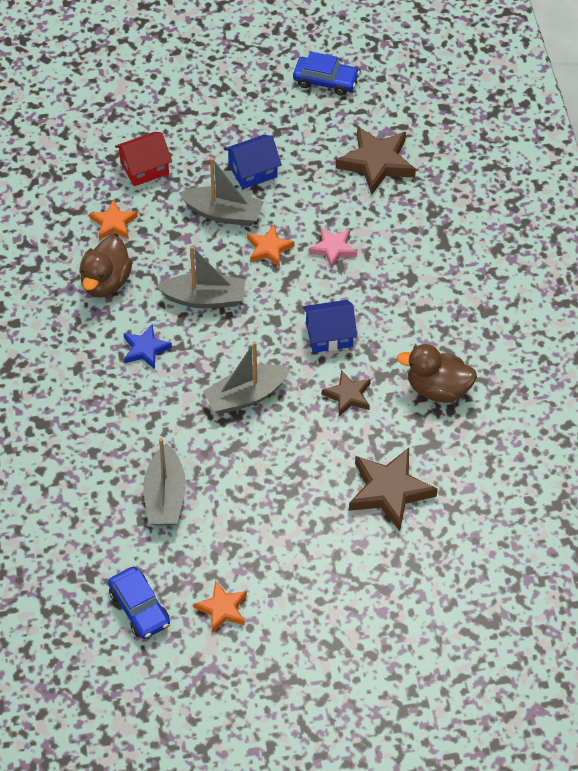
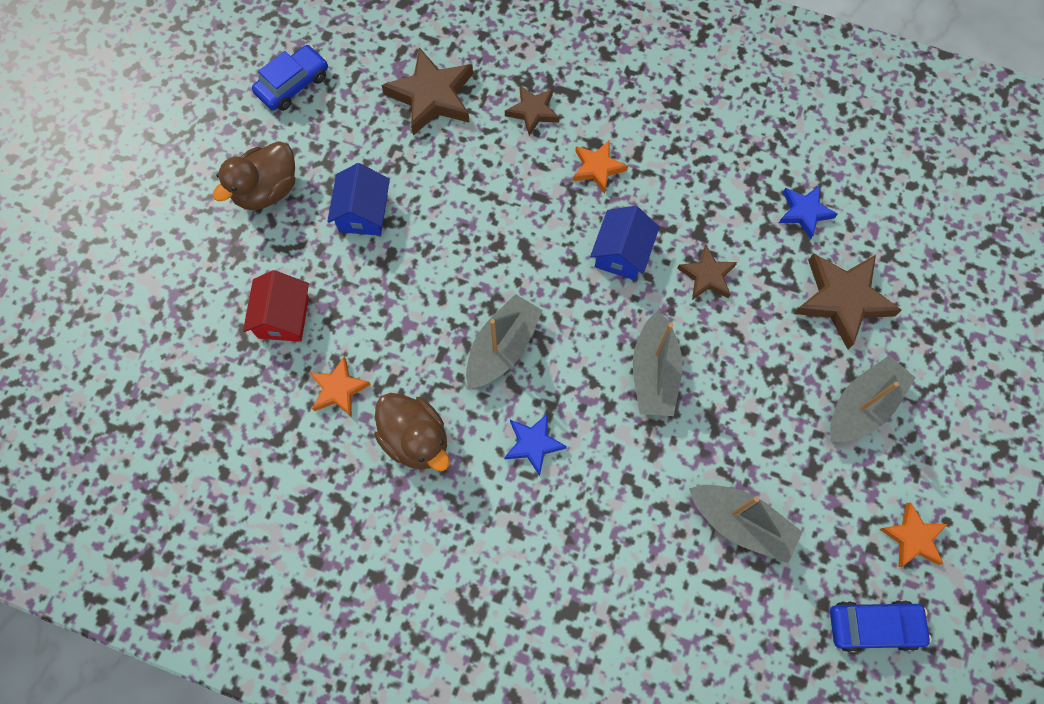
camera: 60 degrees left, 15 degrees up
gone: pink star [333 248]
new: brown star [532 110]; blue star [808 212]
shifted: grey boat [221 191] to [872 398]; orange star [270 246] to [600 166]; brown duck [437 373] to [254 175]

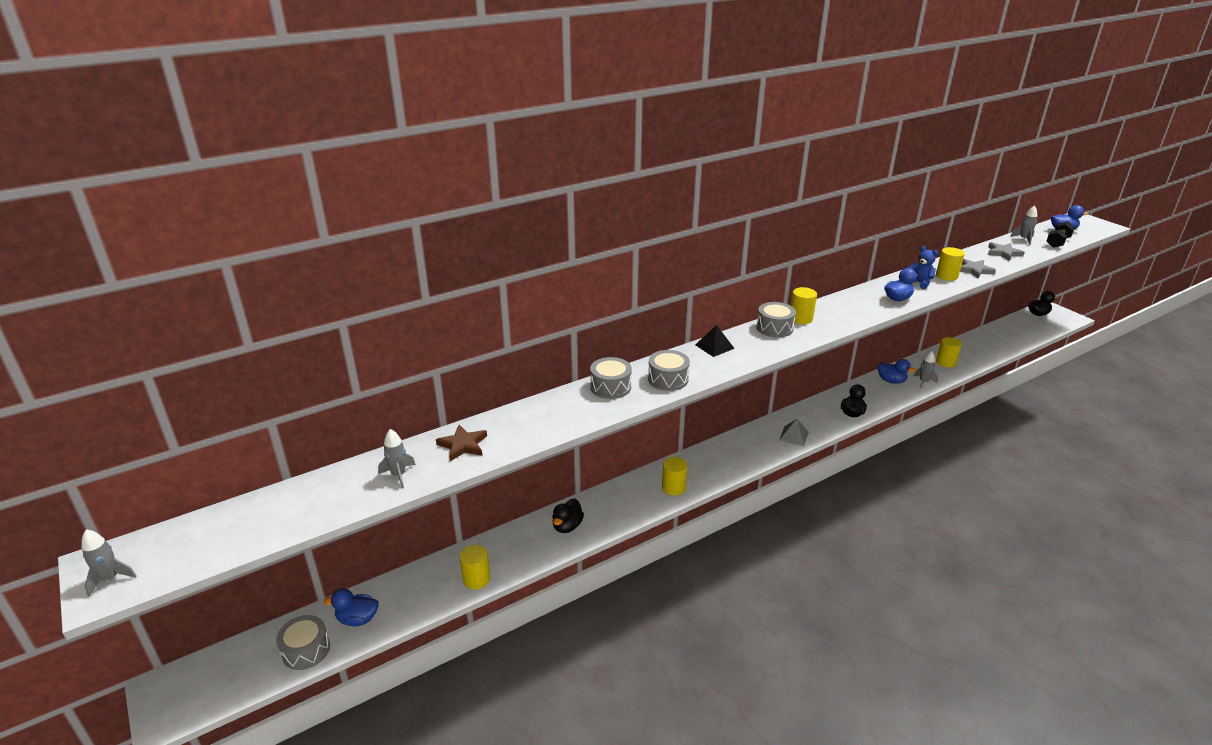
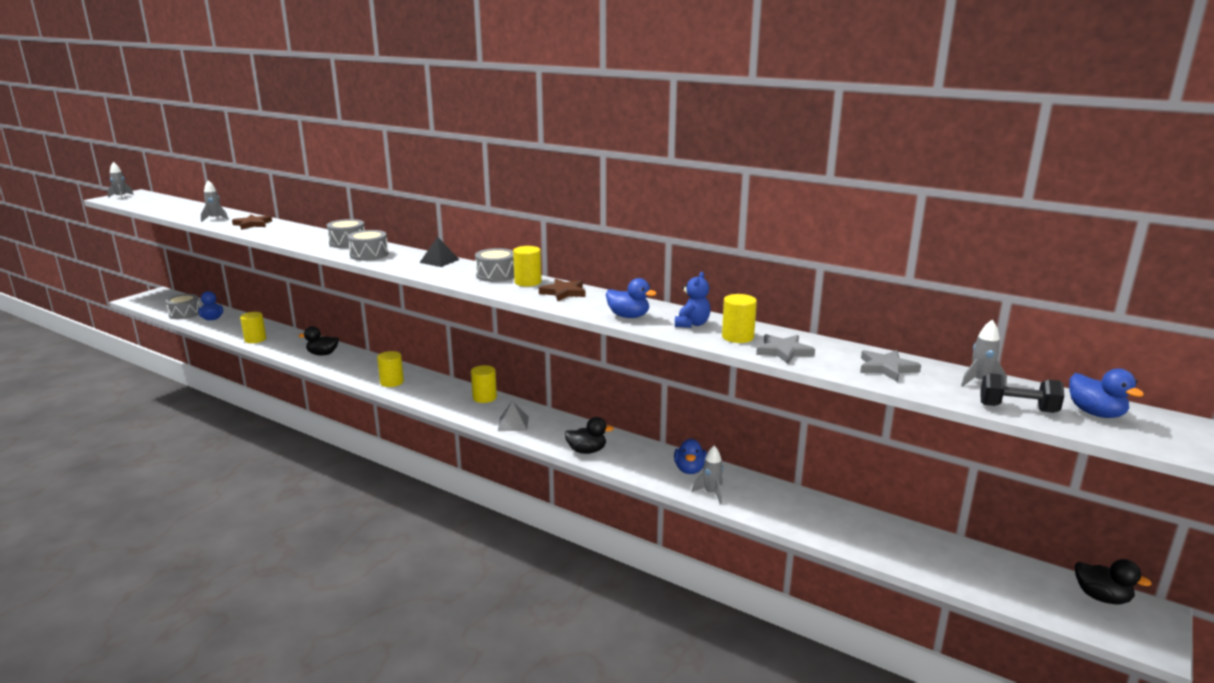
camera: 65 degrees right, 10 degrees down
new: brown star [562 290]
shifted: yellow cylinder [949 352] to [484 384]

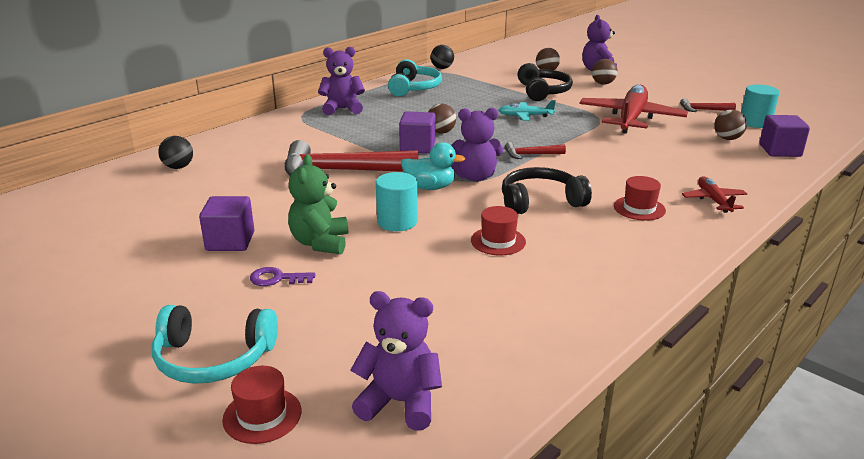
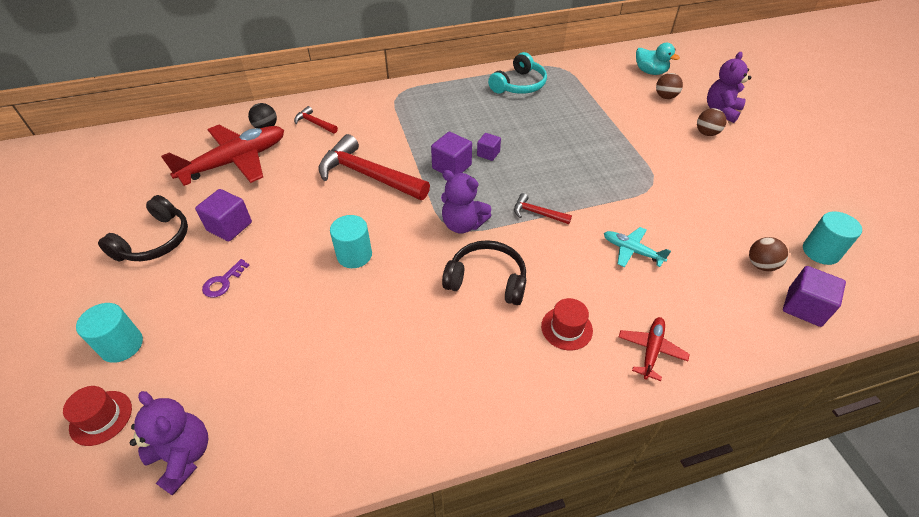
camera: 30 degrees right, 20 degrees up
gone: black ball [442 57]; purple teddy bear [341 81]; green teddy bear [318 205]; red hat [498 231]
shifted: black headphones [545 82] to [143 228]; red plane [633 109] to [222 155]; red hammer [708 105] to [316 120]; turquoise plane [527 110] to [637 247]; turquoise duck [433 166] to [658 59]
swapped: brown ball [442 119] to purple cube [489 147]; turquoise headphones [215 344] to turquoise cylinder [109 333]
rotated: purple key [283 276] = [225 278] 90 degrees counterclockwise

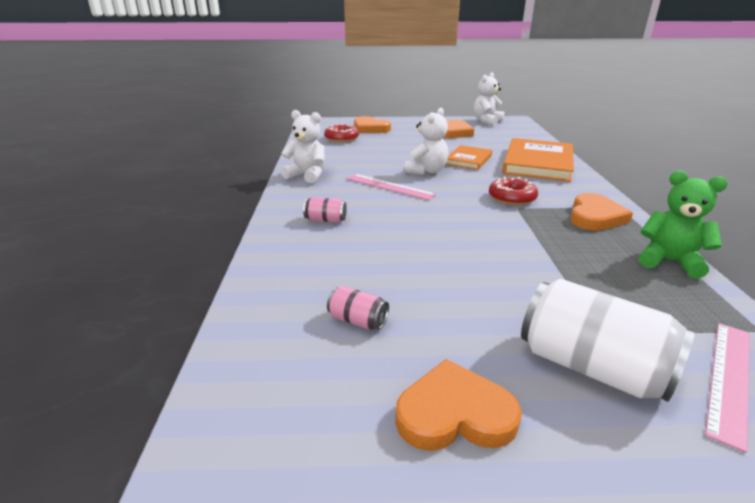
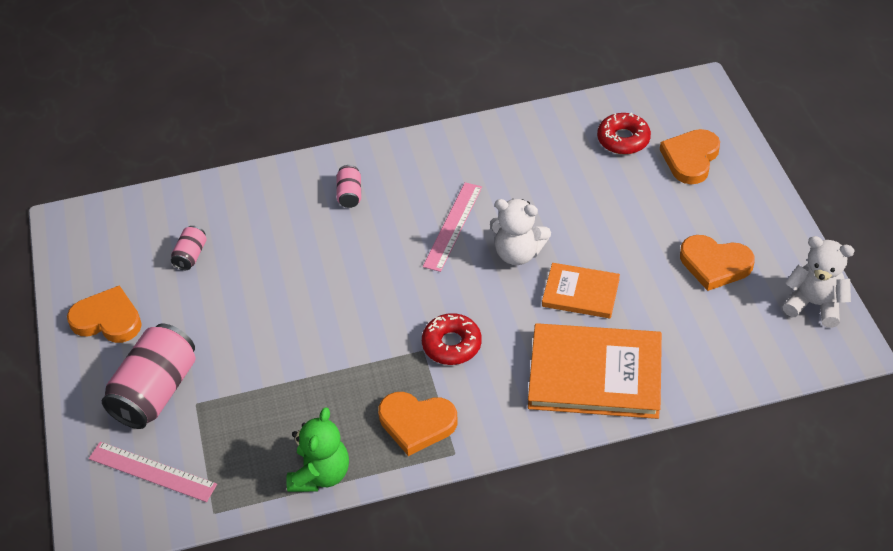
camera: 80 degrees right, 20 degrees up
gone: white teddy bear [303 146]
repainted: white can [608 340] to pink can [148 376]
rotated: orange heart [458 405] = [104 314] 60 degrees counterclockwise

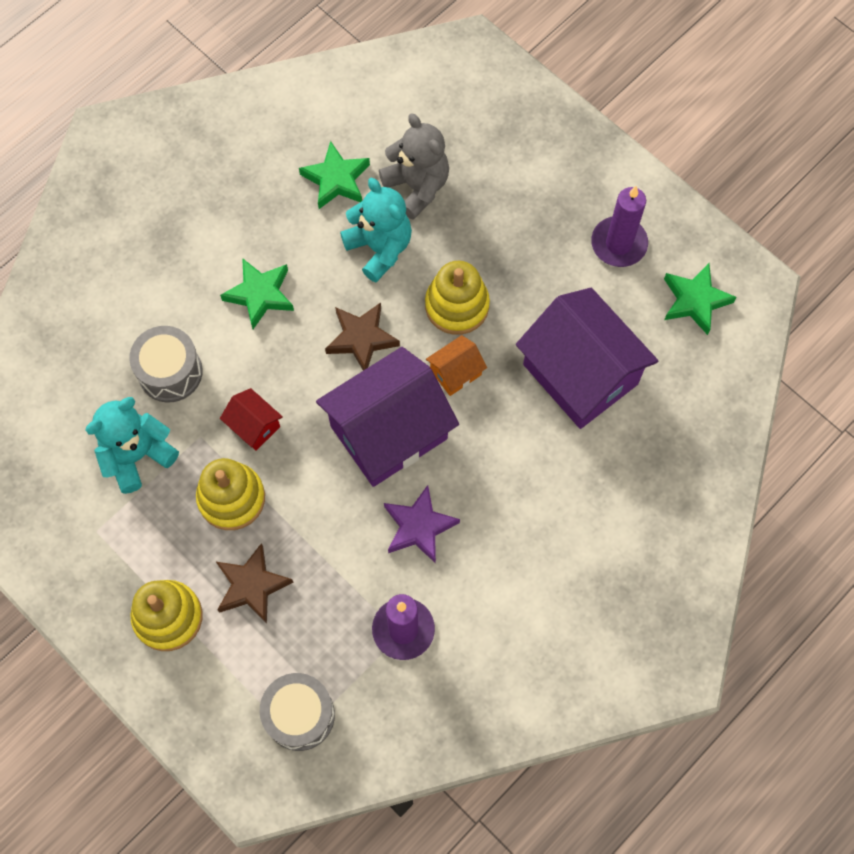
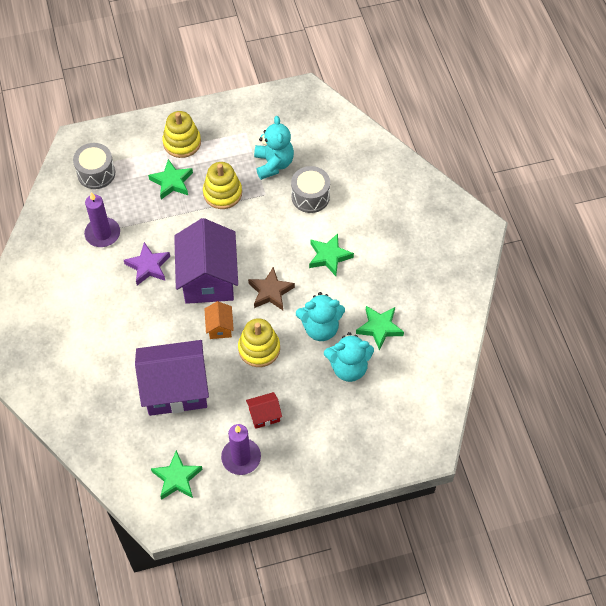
camera: 120 degrees right, 10 degrees down
shifted: red house [251 419] to [264 410]
repainted: grey teddy bear [414 166] to turquoise teddy bear [349 357]; brown star [255 583] to green star [170 179]

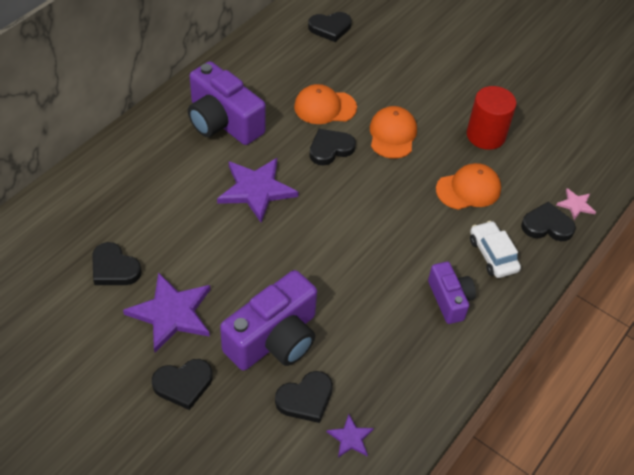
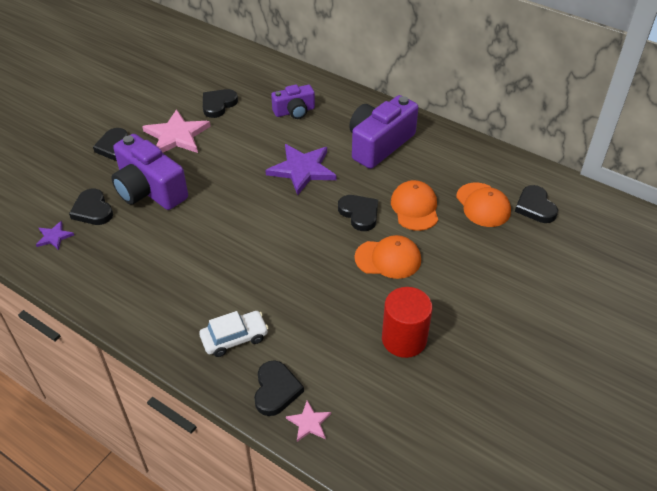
camera: 90 degrees right, 5 degrees down
shifted: orange cap [468 186] to [483 205]; purple camera [452 293] to [293 102]
repainted: purple star [167 312] to pink star [176 131]

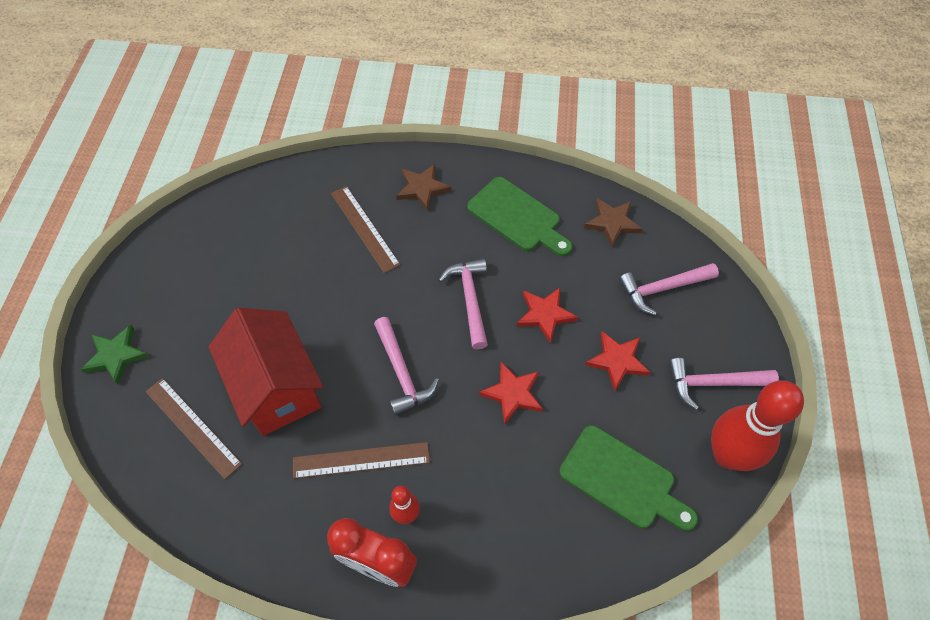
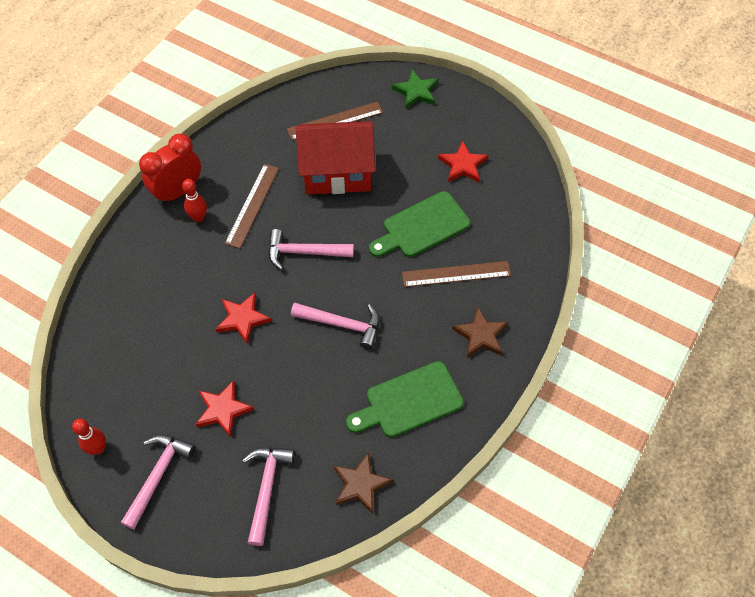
camera: 115 degrees right, 0 degrees up
shifted: red star [547 315] to [463 161]; green cutting board [628 478] to [419 224]
scaled: red bowling pin [757 425] = [89 437] x0.48

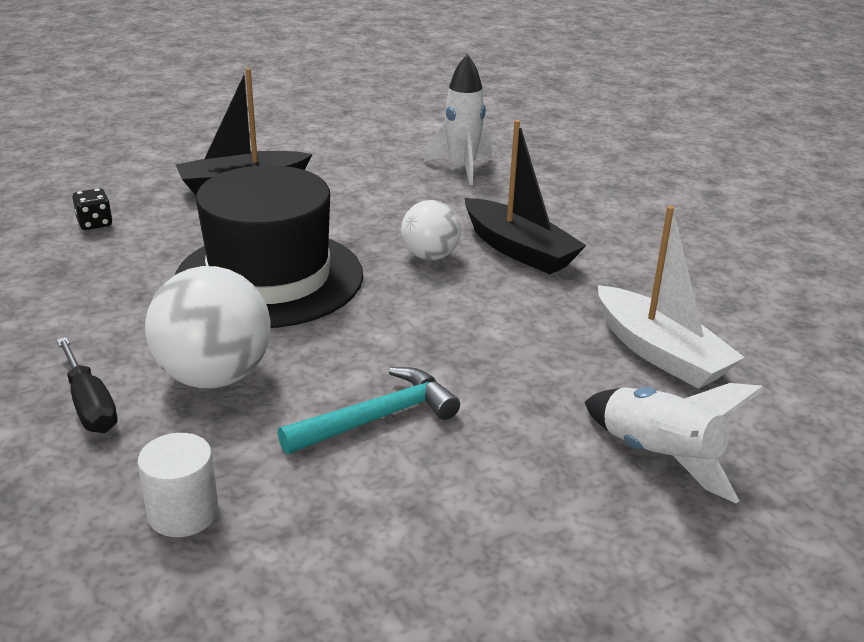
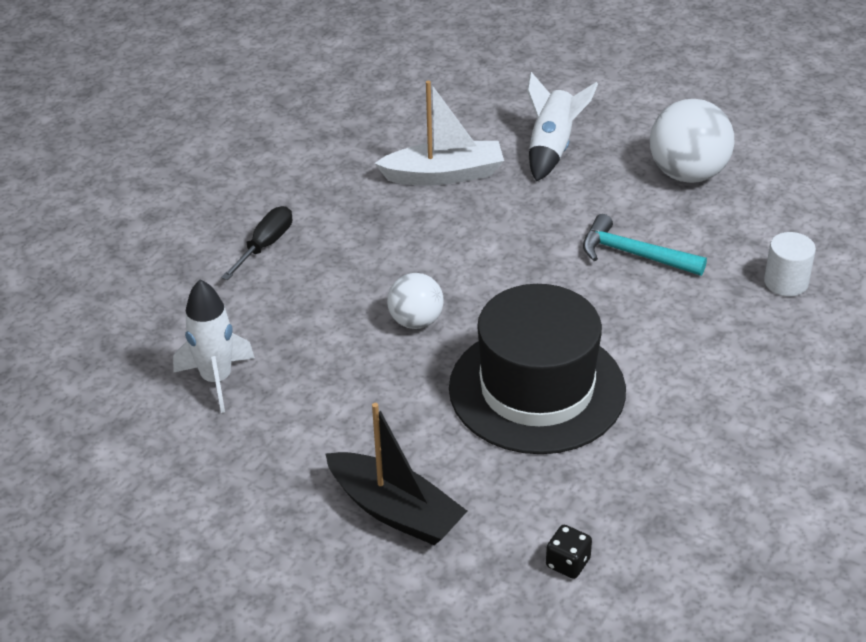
camera: 120 degrees left, 10 degrees up
gone: black boat [526 197]
shifted: white ball [208 327] to [692 141]; black screwdriver [87 385] to [256 243]
rotated: white boat [671 297] = [439 133] 60 degrees clockwise

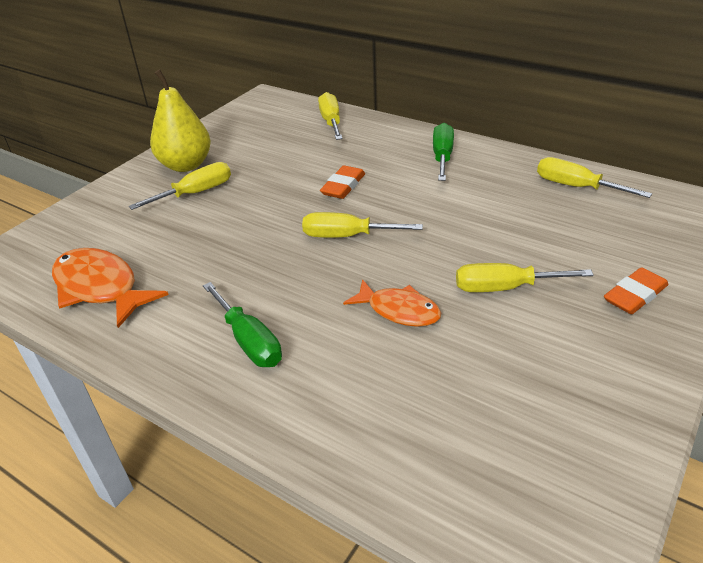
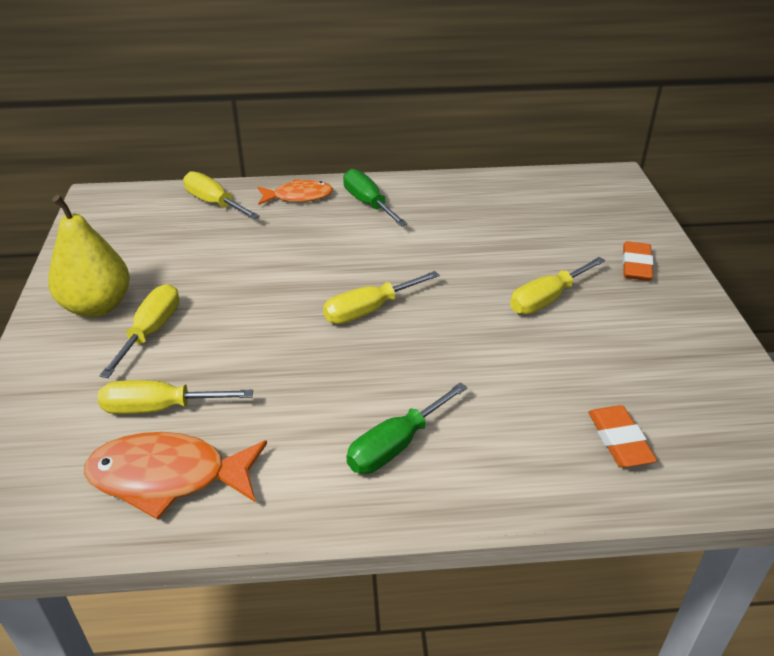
camera: 40 degrees left, 0 degrees up
shifted: yellow screwdriver [594 177] to [175 397]; orange eraser [342 182] to [622 436]; orange fish [392 303] to [295 192]
rotated: green screwdriver [242 324] = [407 428] 120 degrees clockwise

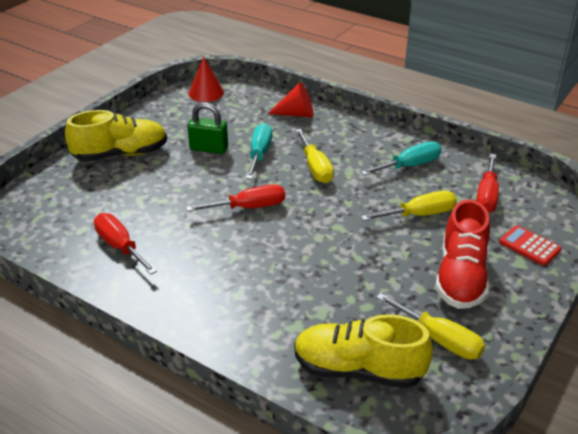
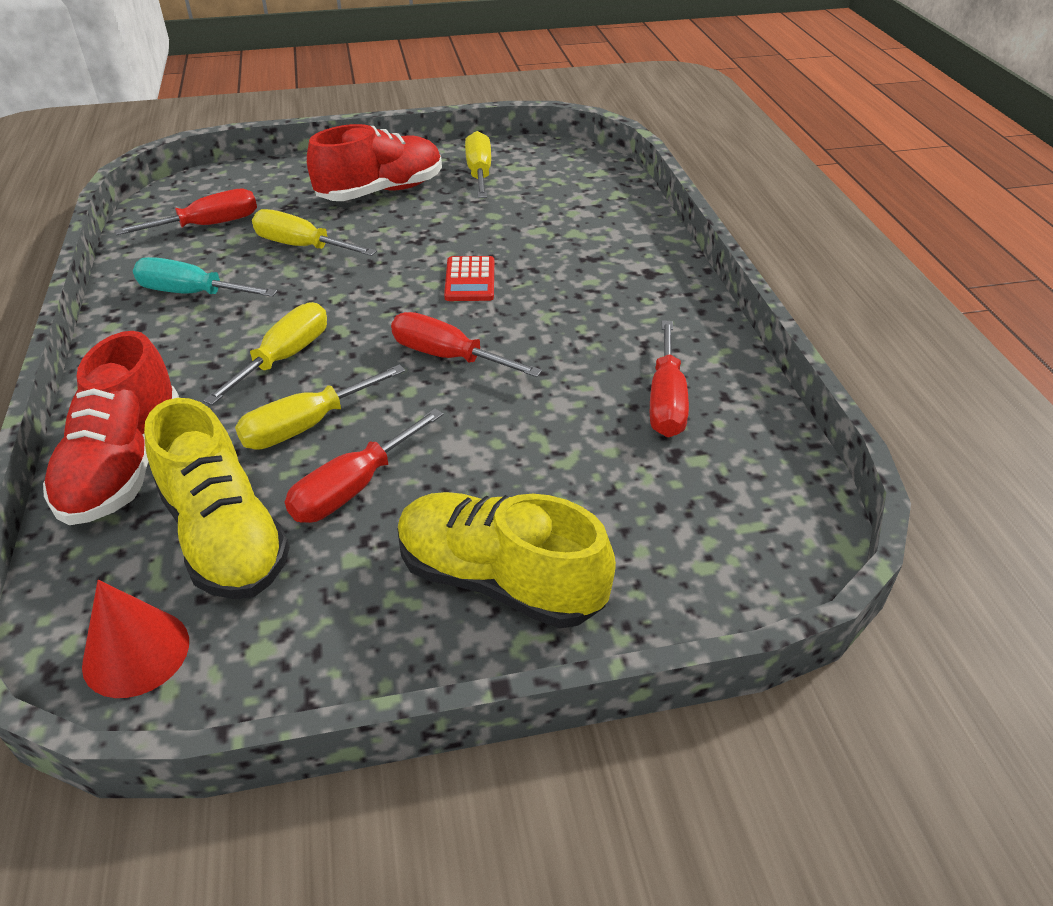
camera: 135 degrees left, 5 degrees up
shifted: red calculator [530 245] to [469 278]; yellow shoe [363 351] to [217 498]
swapped: red cone [290 100] to red shoe [111 428]; green padlock [207 128] to red screwdriver [364 465]
repainted: turquoise screwdriver [259 151] to yellow screwdriver [320 407]

